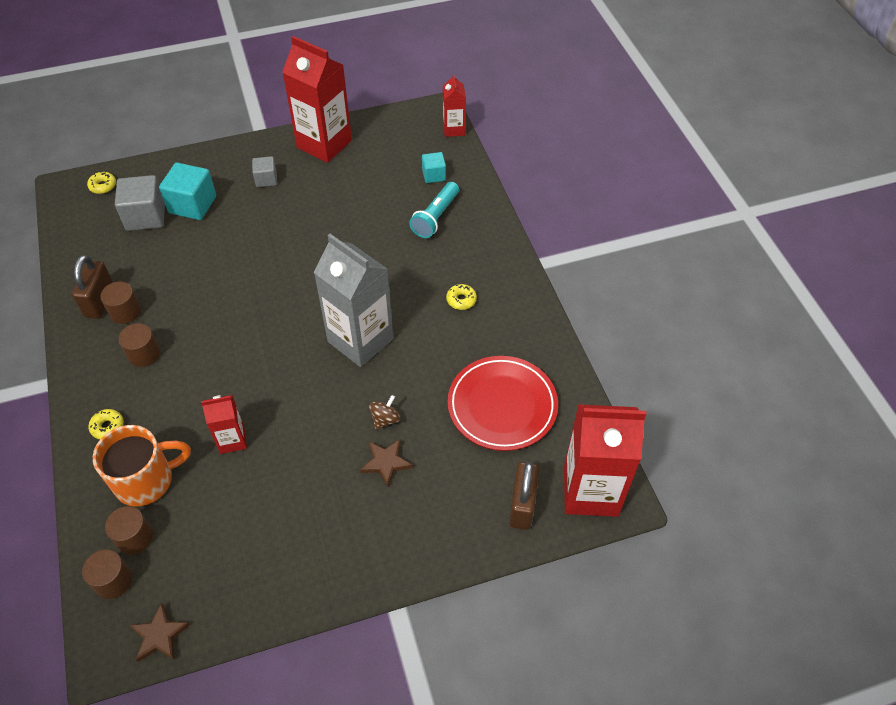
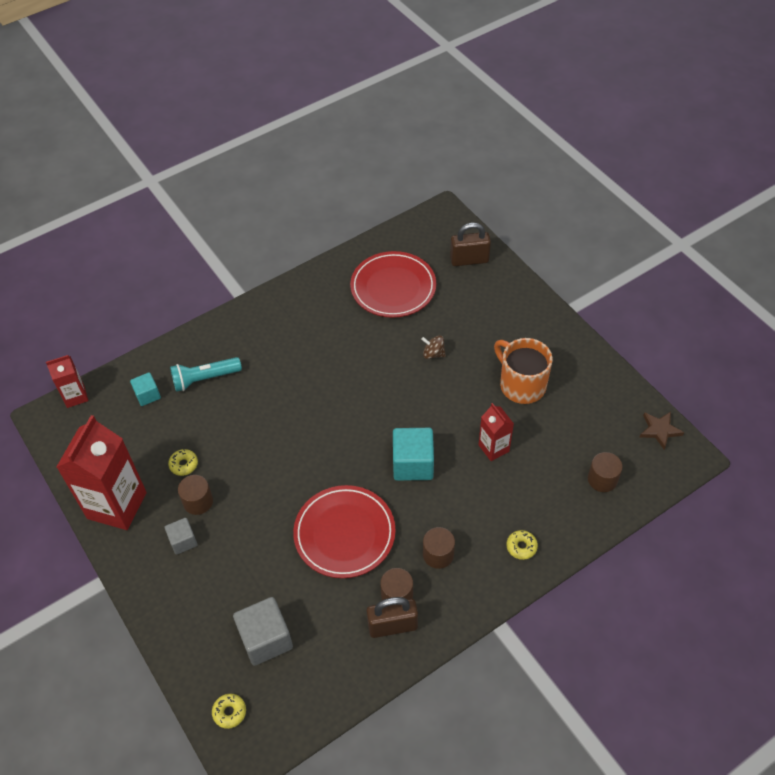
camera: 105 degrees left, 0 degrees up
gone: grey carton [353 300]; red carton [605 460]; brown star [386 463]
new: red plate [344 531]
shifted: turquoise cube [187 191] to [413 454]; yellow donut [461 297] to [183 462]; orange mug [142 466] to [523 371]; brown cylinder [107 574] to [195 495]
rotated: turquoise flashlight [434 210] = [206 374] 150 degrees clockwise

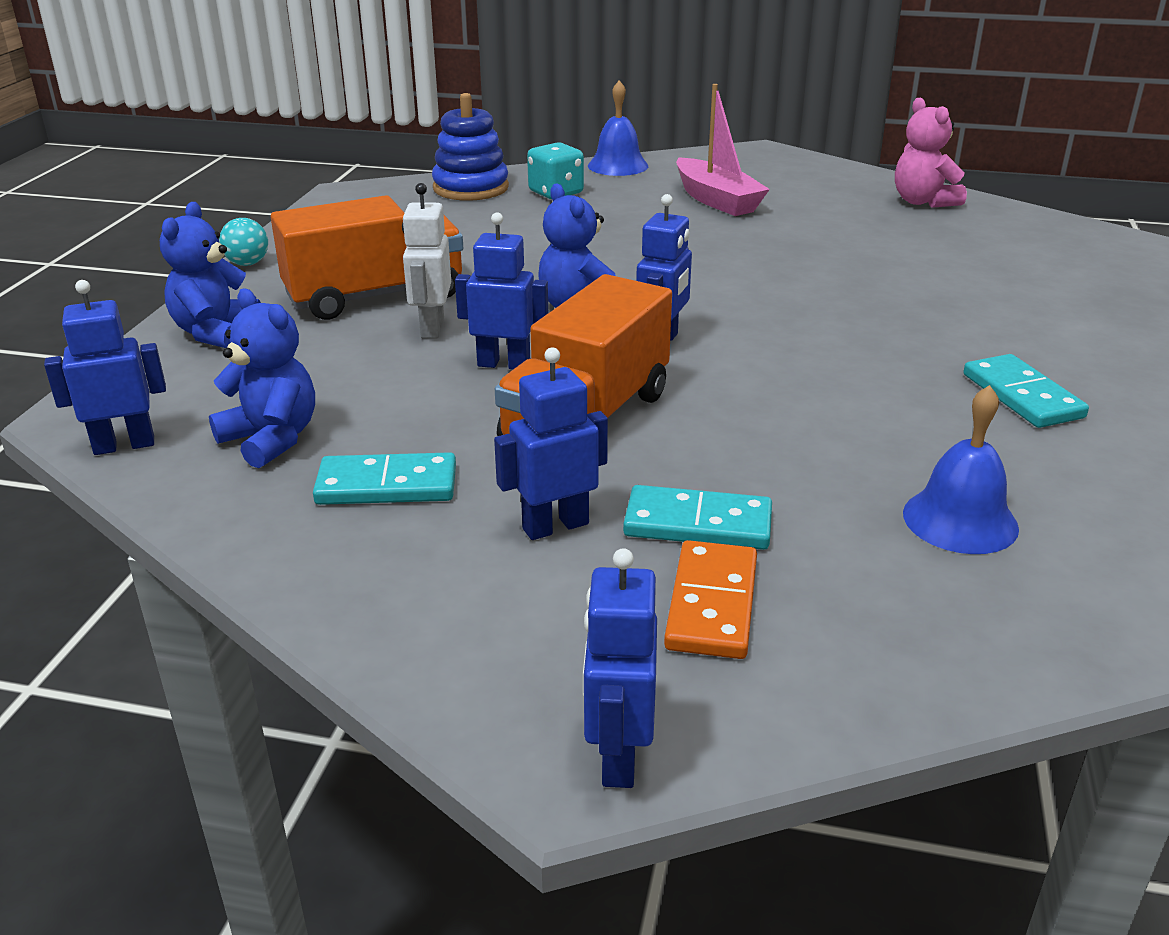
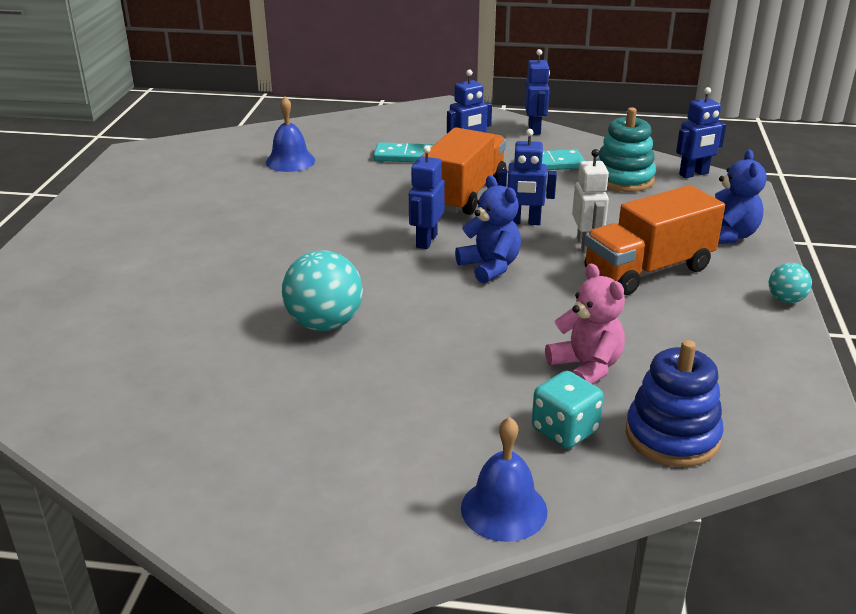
camera: 175 degrees right, 0 degrees up
gone: pink boat [723 150]; turquoise domino [1026 391]; orange domino [710 599]
new: turquoise ball [322 290]
shifted: pink teddy bear [931 153] to [585 324]; blue robot [620 668] to [537 92]
swapped: blue teddy bear [262 378] to turquoise stacking toy [626 149]

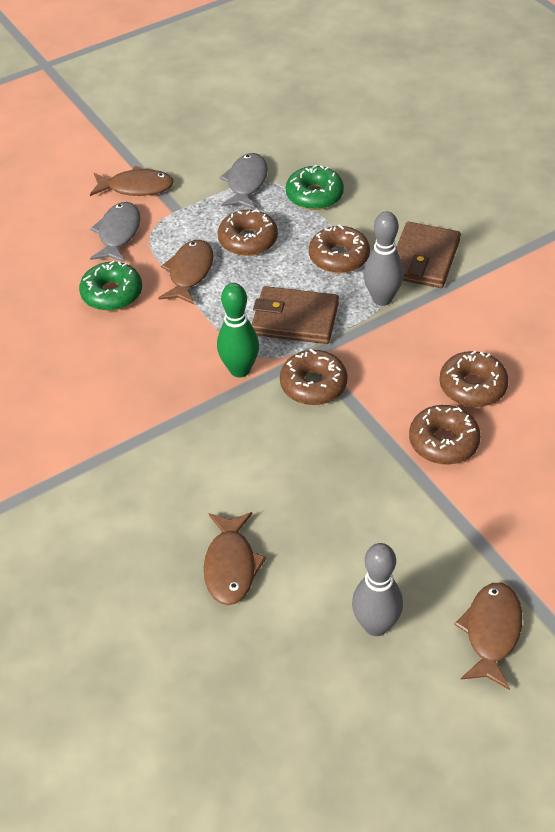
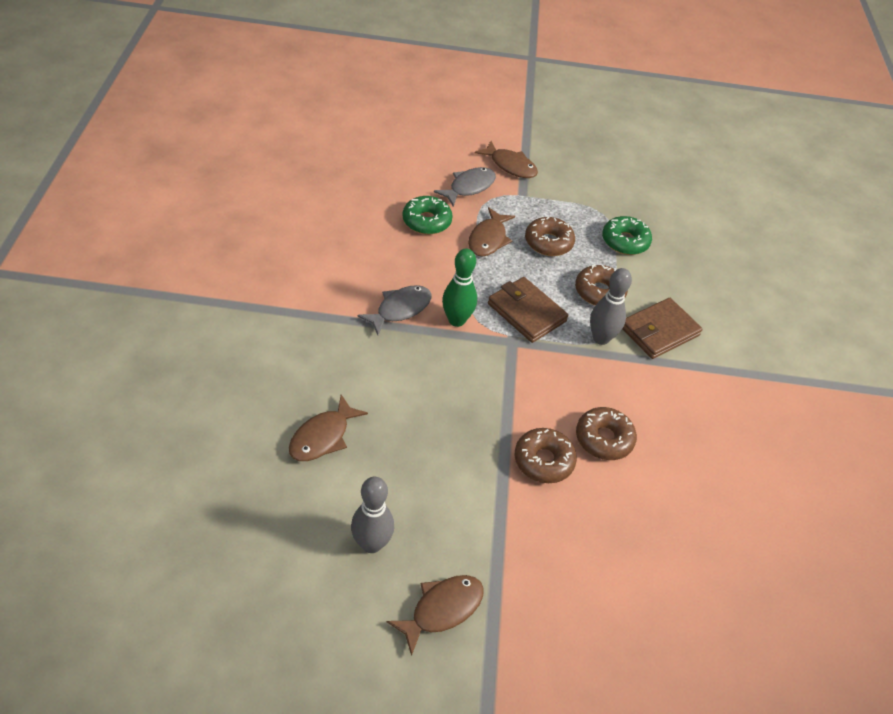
camera: 30 degrees right, 0 degrees up
gone: brown donut [314 377]
shifted: grey fish [243 181] to [394 310]
rotated: brown fish [186 272] = [491 232] 150 degrees clockwise

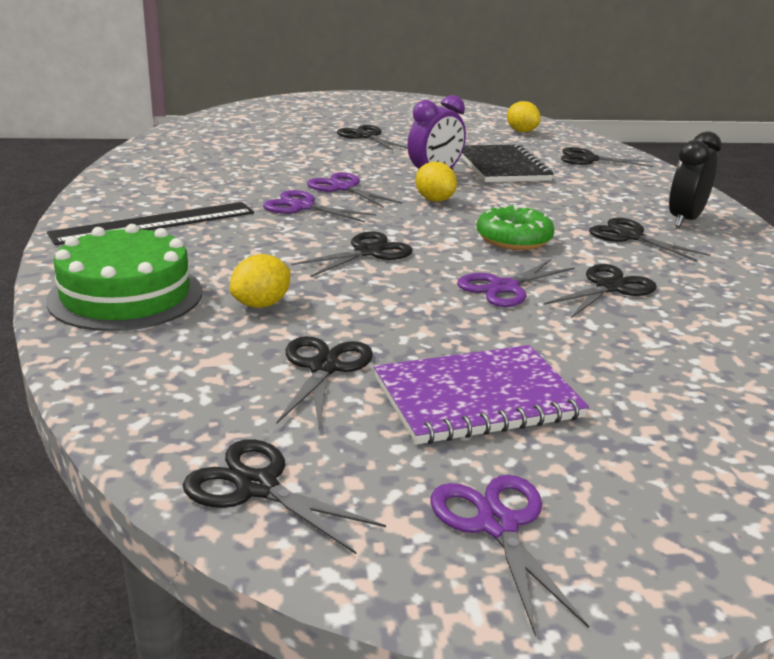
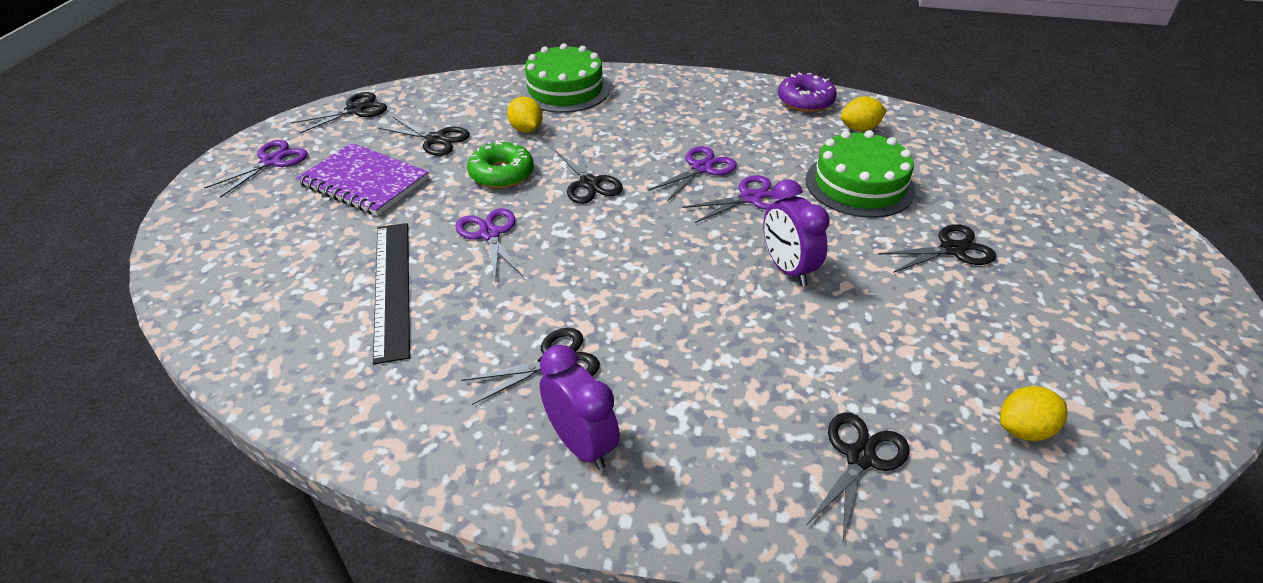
camera: 110 degrees right, 15 degrees up
gone: black notebook [507 163]; black scissors [600 291]
new: purple donut [807 92]; green cake [860 174]
shifted: yellow lemon [436 182] to [863 114]; black ruler [150 223] to [391 293]; green donut [516 227] to [500 164]
repainted: black clock [695 179] to purple clock [579 407]
rotated: purple notebook [481 394] = [363 179] 60 degrees counterclockwise; purple scissors [509 556] = [256 169] 60 degrees counterclockwise

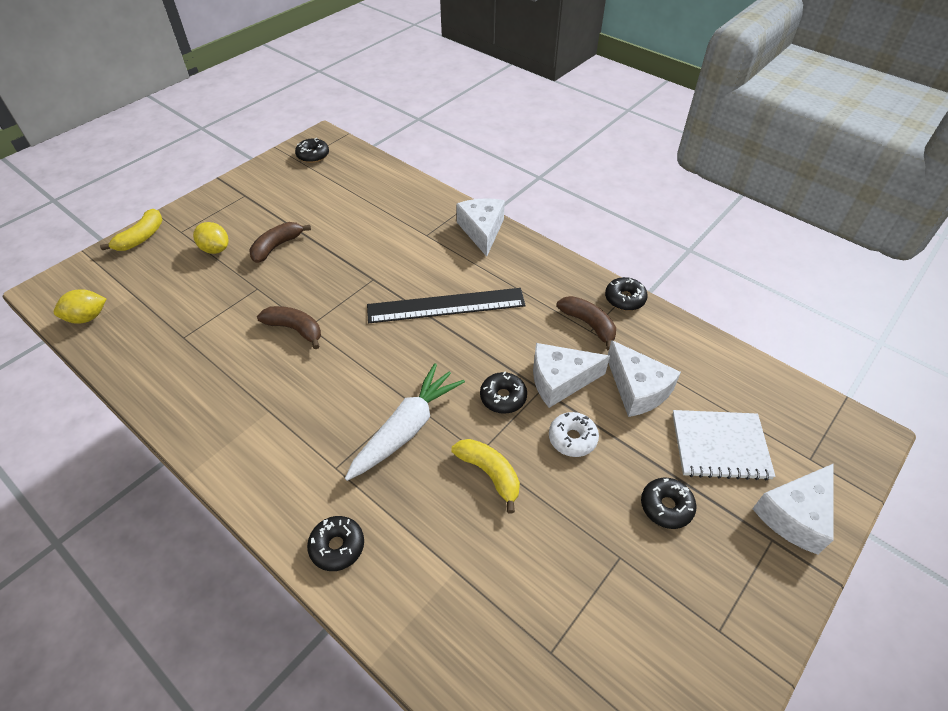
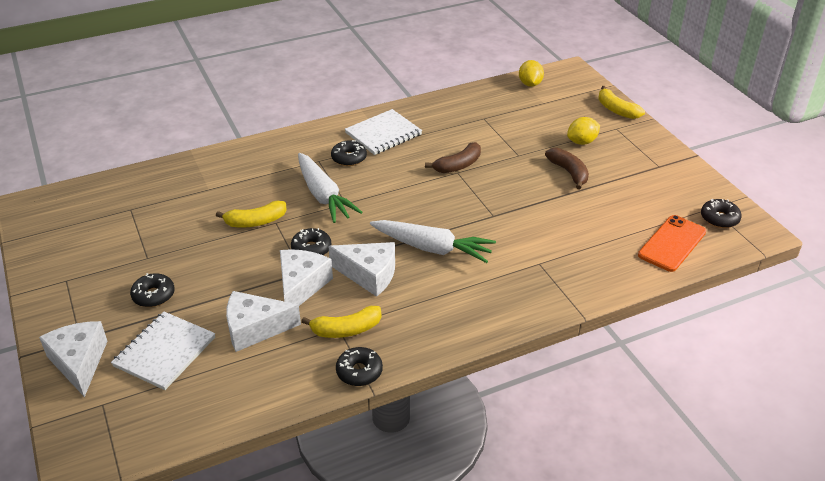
camera: 115 degrees right, 10 degrees down
gone: white donut [574 434]
new: white notebook [383 132]; orange phone [672 243]
shifted: white cheese [480 227] to [361 269]; black donut [335 543] to [349 153]
swapped: black ruler [446 305] to white carrot [433 241]
repainted: brown banana [586 323] to yellow banana [341 322]

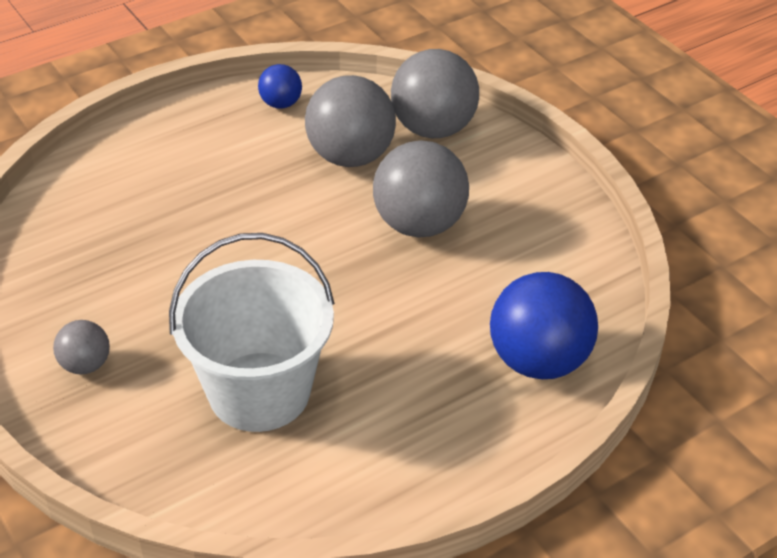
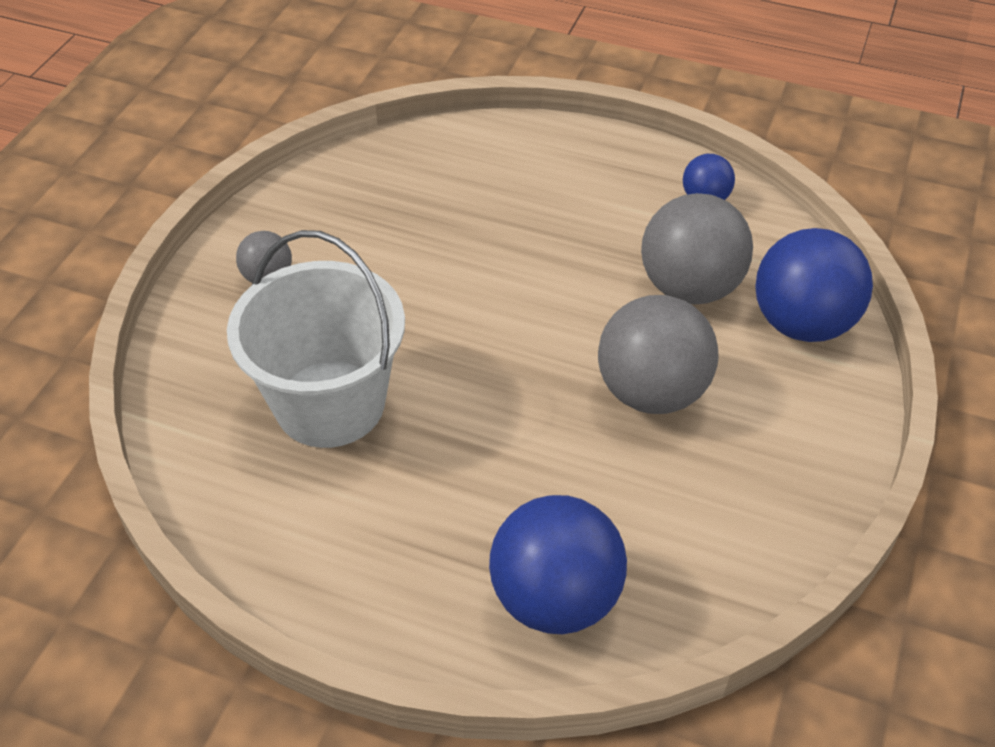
camera: 55 degrees right, 5 degrees up
repainted: grey ball [435 93] to blue ball [814 285]

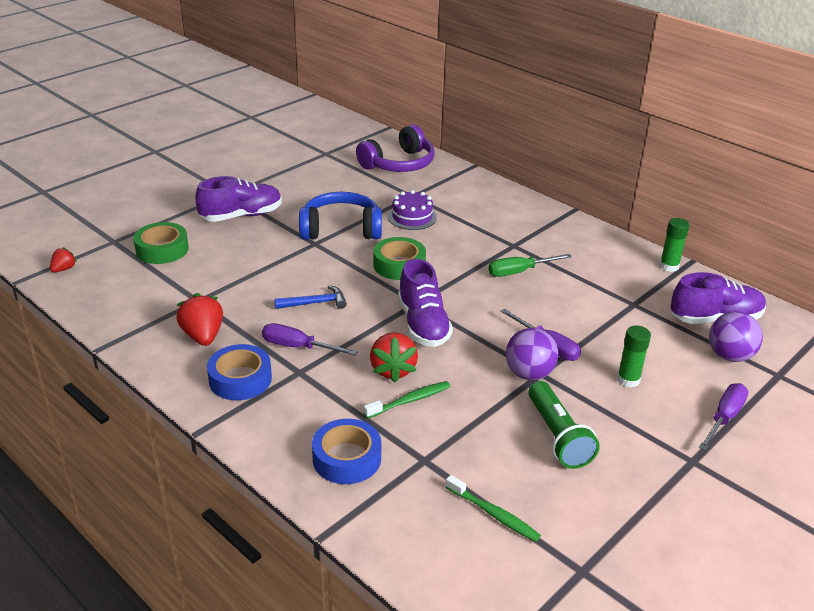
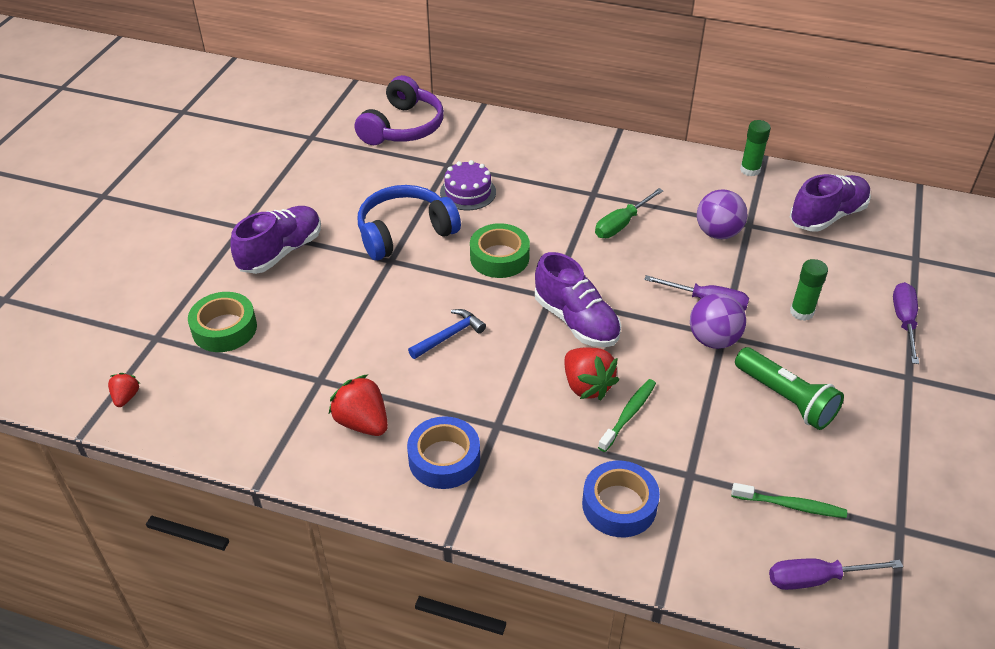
camera: 25 degrees left, 10 degrees up
shifted: purple ball [736 336] to [722 214]; purple screwdriver [310 339] to [836 574]

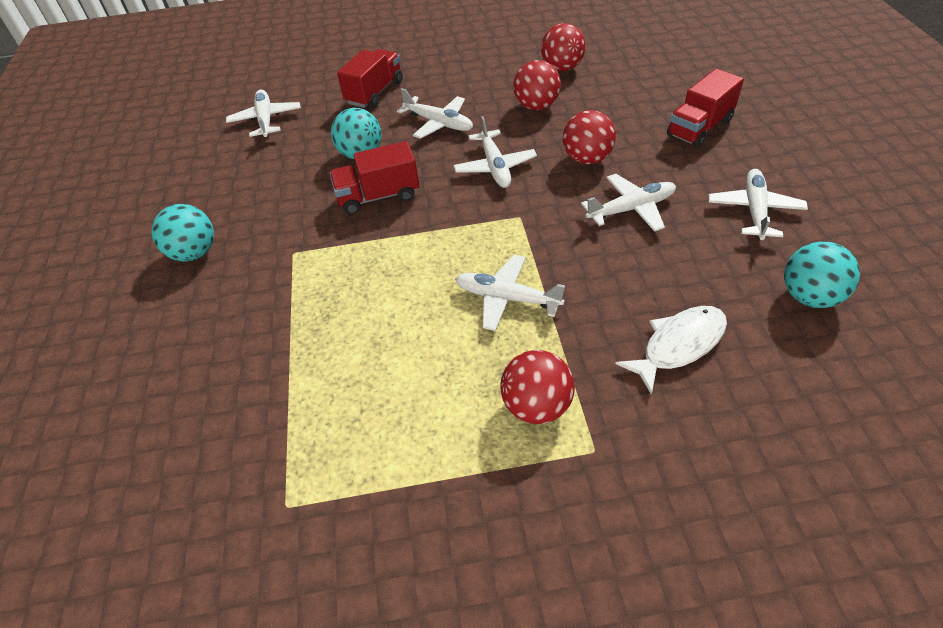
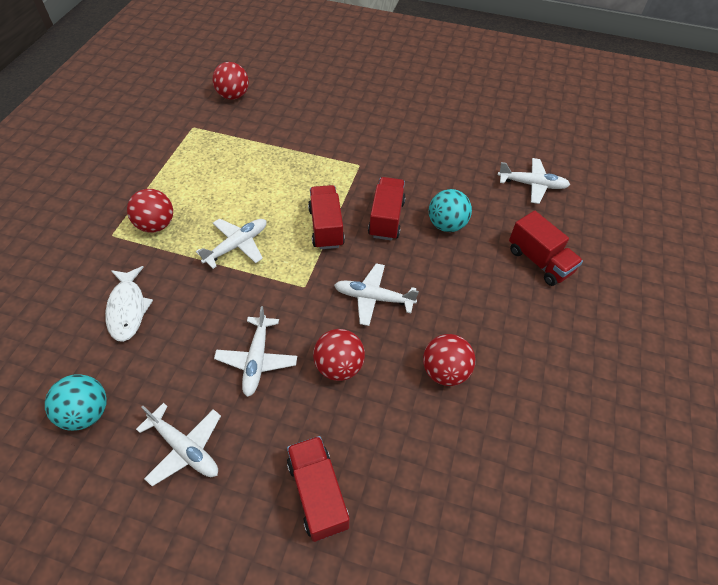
camera: 110 degrees right, 5 degrees up
gone: white plane [435 113]; turquoise ball [183 233]
new: red truck [326 217]
shifted: red ball [563 47] to [230 81]

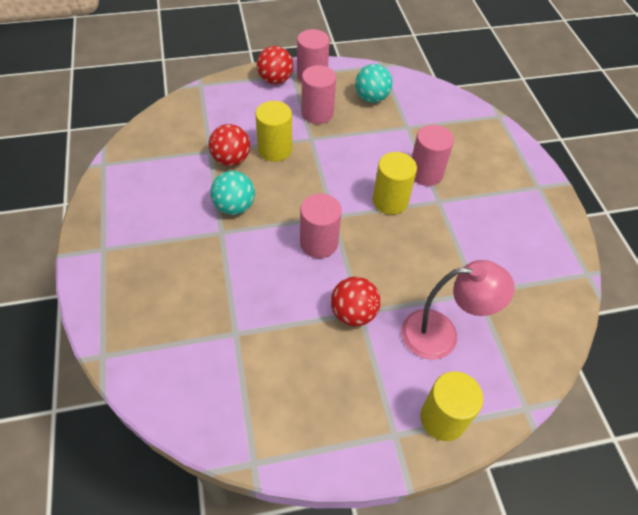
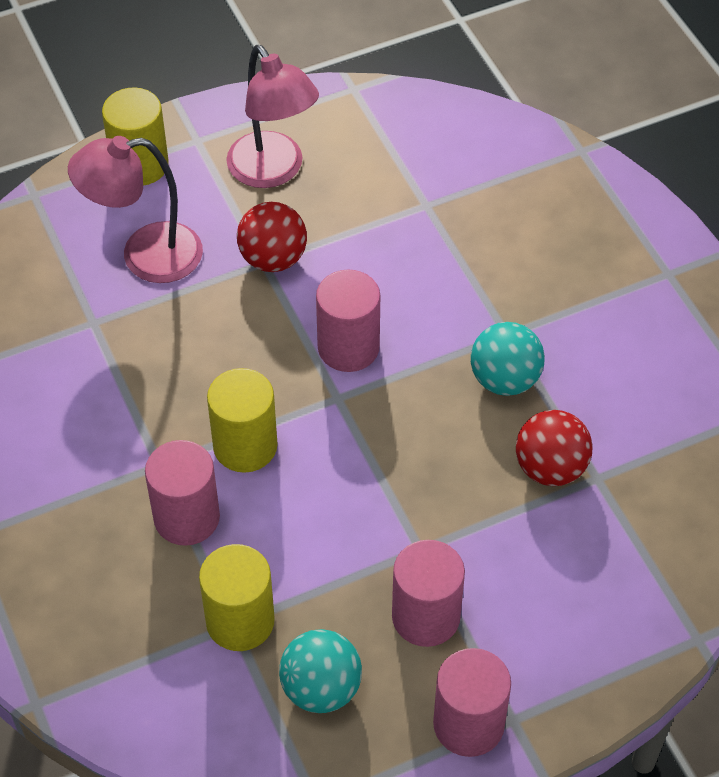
camera: 170 degrees right, 0 degrees up
gone: red ball [275 65]
new: pink lamp [272 116]
shifted: yellow cylinder [273 131] to [237 597]

